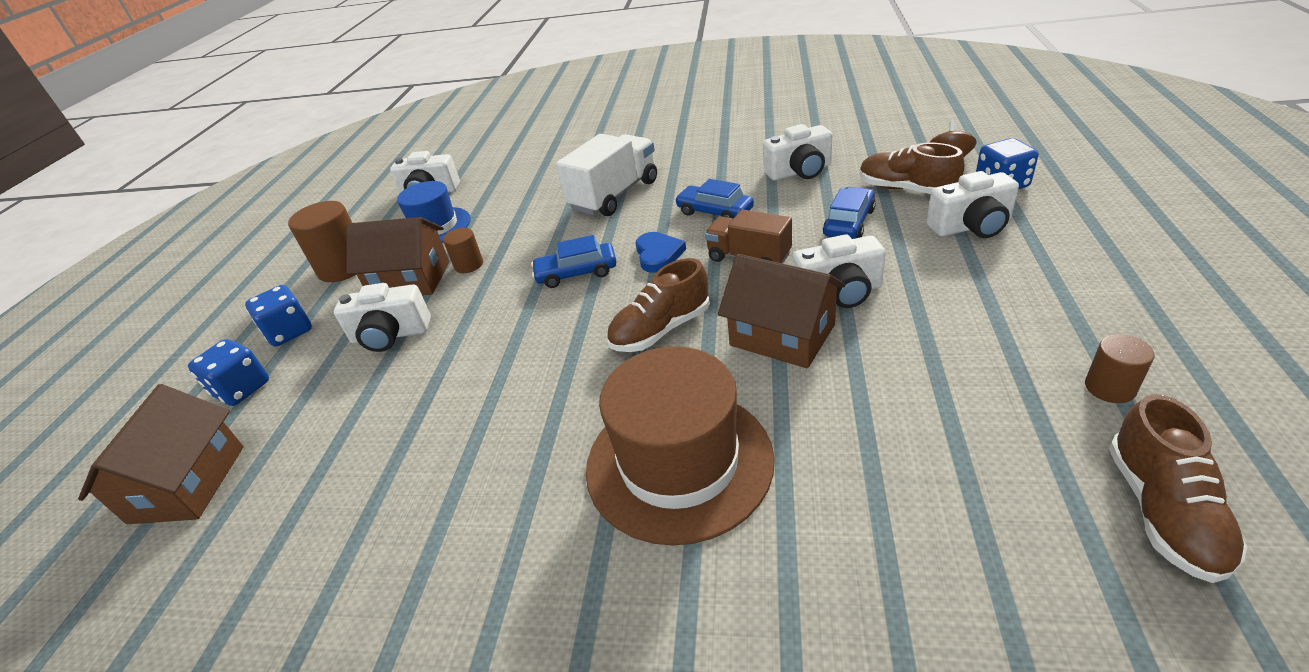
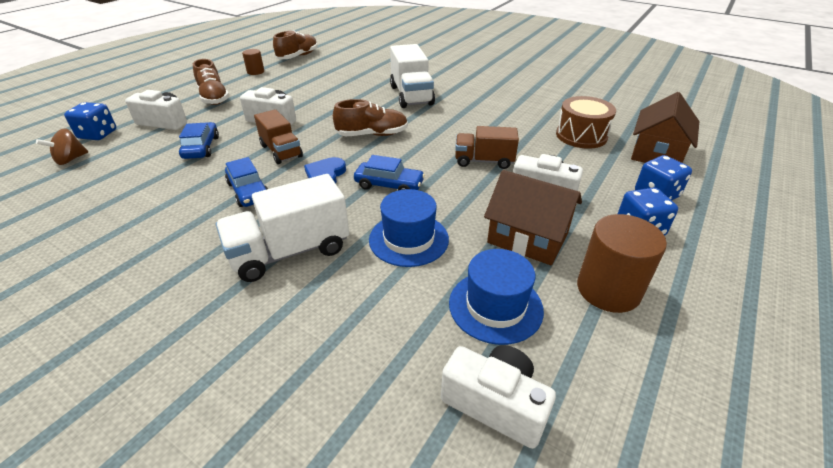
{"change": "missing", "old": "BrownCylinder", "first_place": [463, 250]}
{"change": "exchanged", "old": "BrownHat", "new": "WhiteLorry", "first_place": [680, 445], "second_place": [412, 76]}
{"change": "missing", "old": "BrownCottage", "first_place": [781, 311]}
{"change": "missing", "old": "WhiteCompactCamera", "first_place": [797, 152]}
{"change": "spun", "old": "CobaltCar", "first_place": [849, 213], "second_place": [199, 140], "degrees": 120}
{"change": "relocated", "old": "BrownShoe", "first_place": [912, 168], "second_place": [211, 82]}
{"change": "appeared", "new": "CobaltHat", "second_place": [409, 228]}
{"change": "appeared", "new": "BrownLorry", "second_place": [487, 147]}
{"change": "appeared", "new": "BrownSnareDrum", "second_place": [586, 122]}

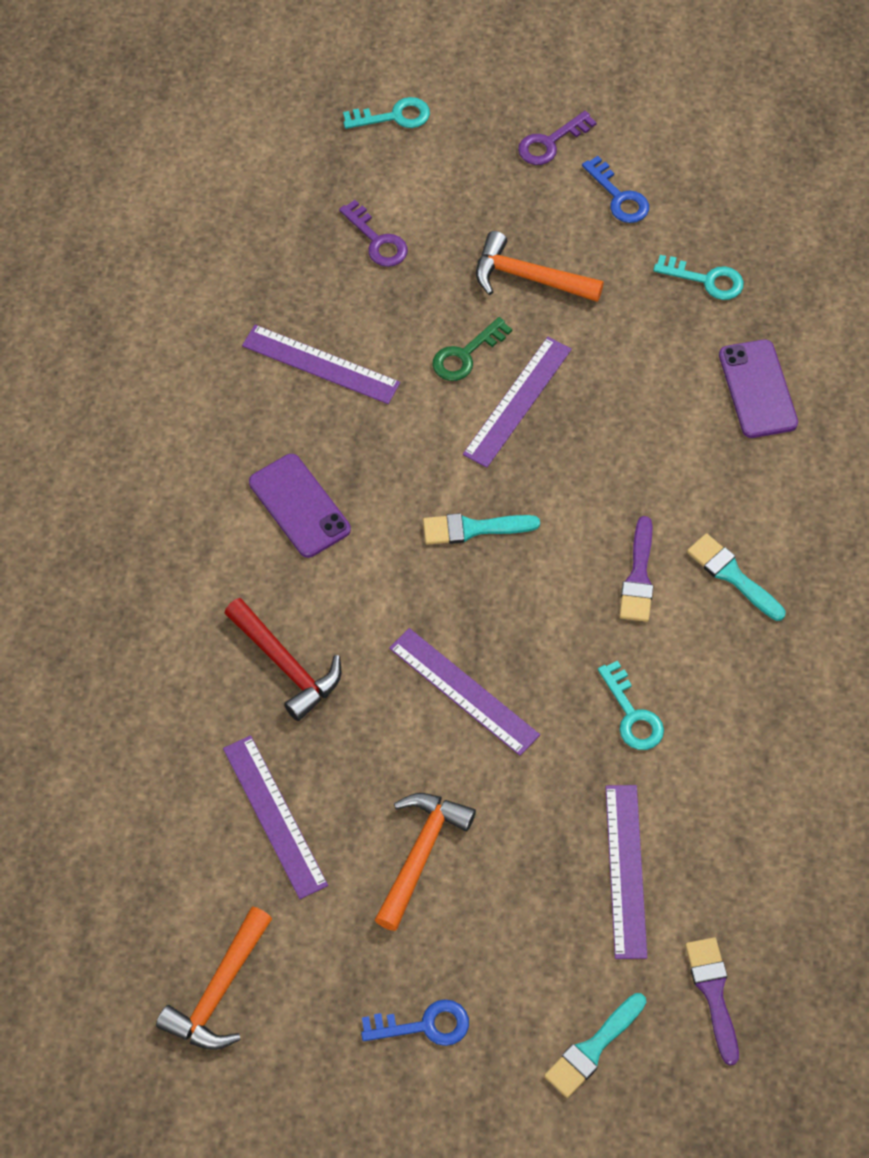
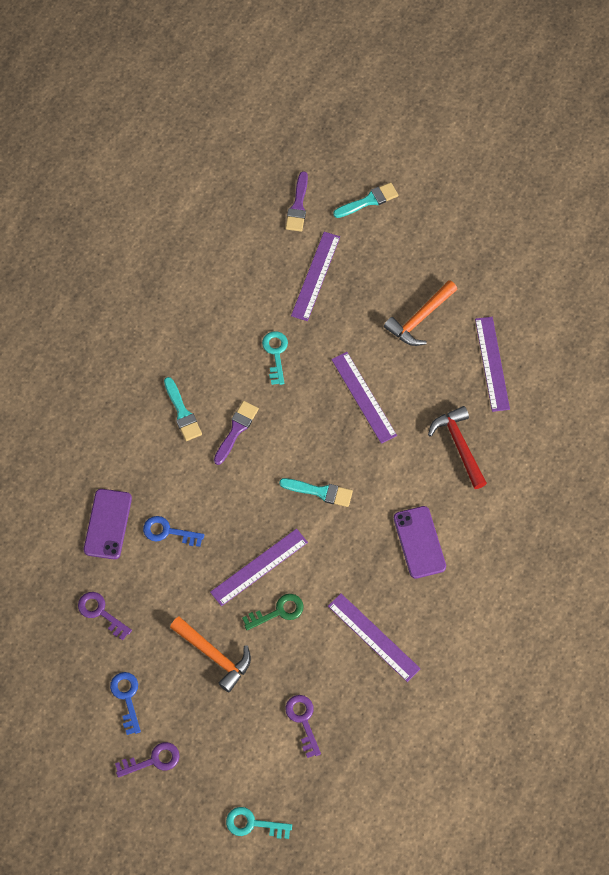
{"change": "missing", "old": "OrangeCarpenter'sHammer", "first_place": [214, 978]}
{"change": "relocated", "old": "CobaltLatchkey", "first_place": [415, 1022], "second_place": [173, 531]}
{"change": "colour", "old": "AquaLatchkey", "new": "VioletLatchkey", "first_place": [698, 277], "second_place": [105, 616]}

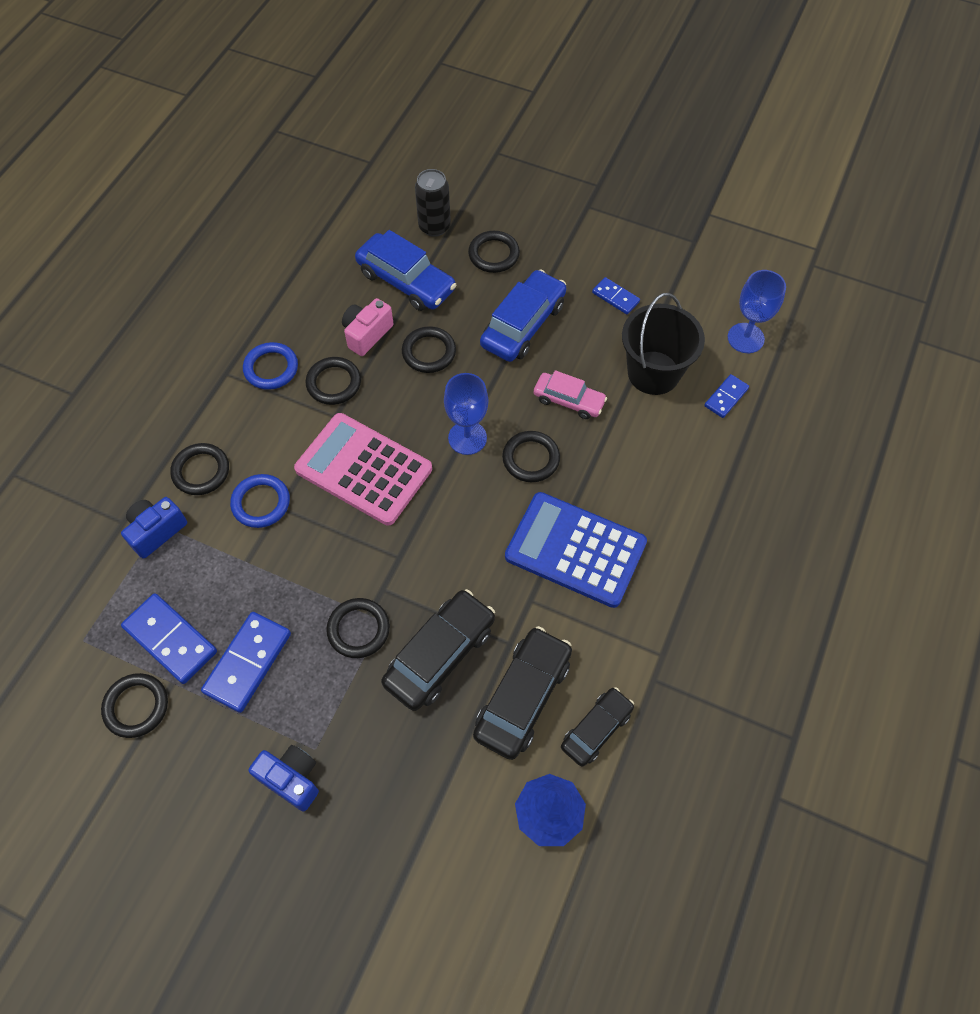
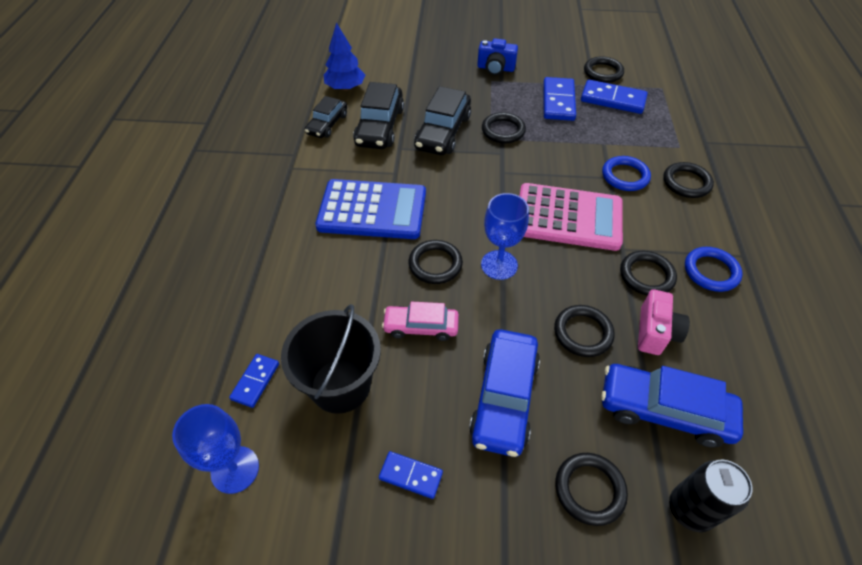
{"change": "missing", "old": "CobaltCompactCamera", "first_place": [154, 528]}

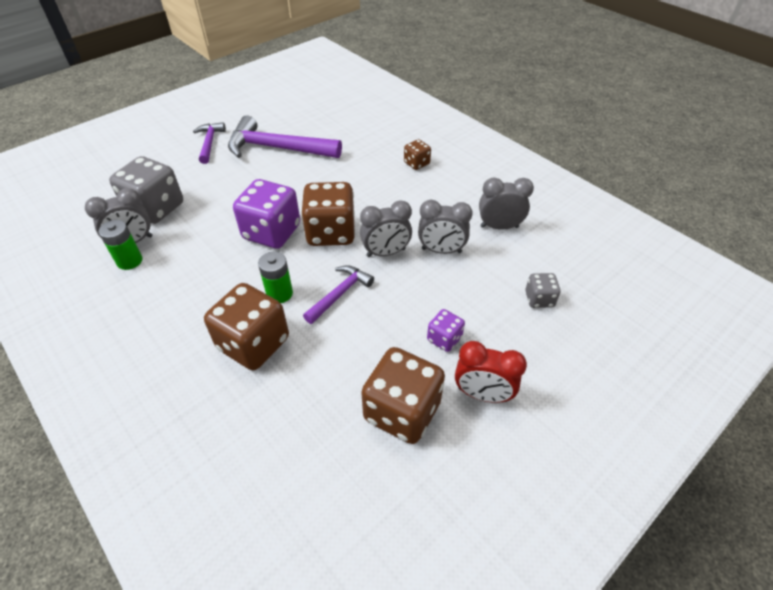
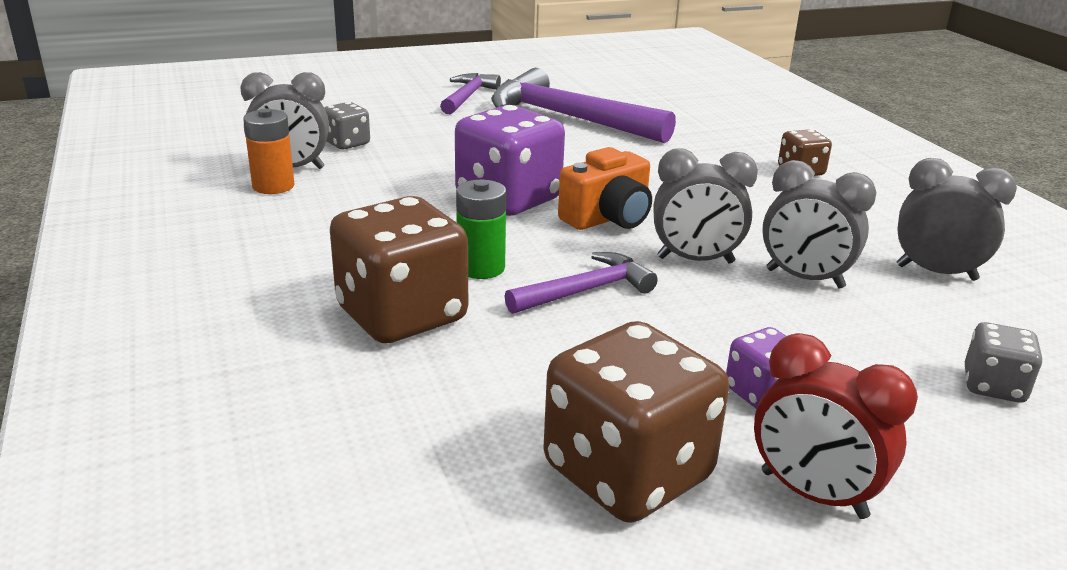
{"change": "colour", "old": "GreenBattery", "new": "OrangeBattery", "first_place": [120, 245], "second_place": [268, 151]}
{"change": "size", "old": "AshGreyDie", "first_place": [146, 190], "second_place": [347, 125], "factor": 0.5}
{"change": "exchanged", "old": "BrownDie", "new": "OrangeCompactCamera", "first_place": [328, 214], "second_place": [605, 188]}

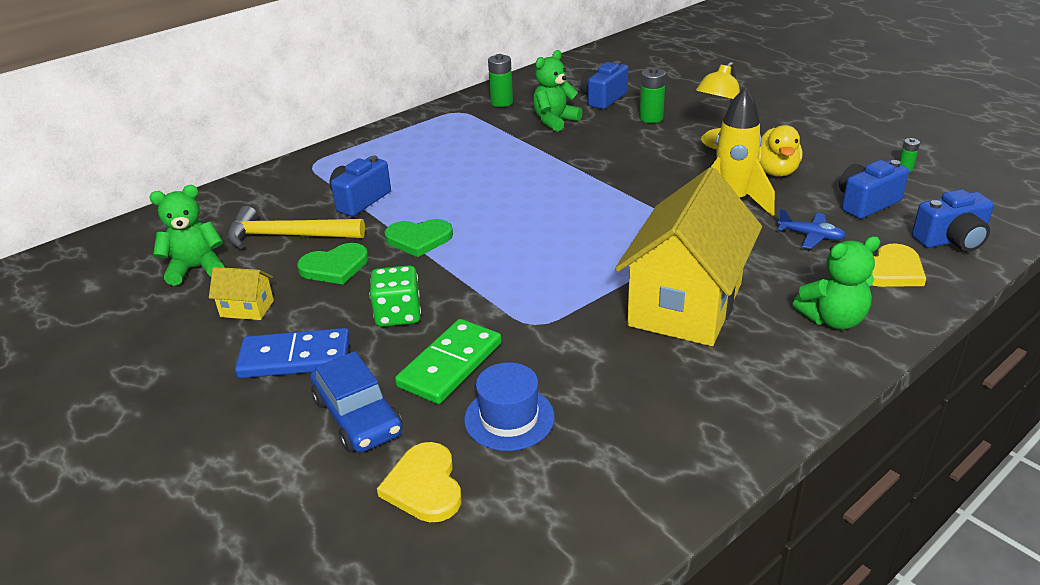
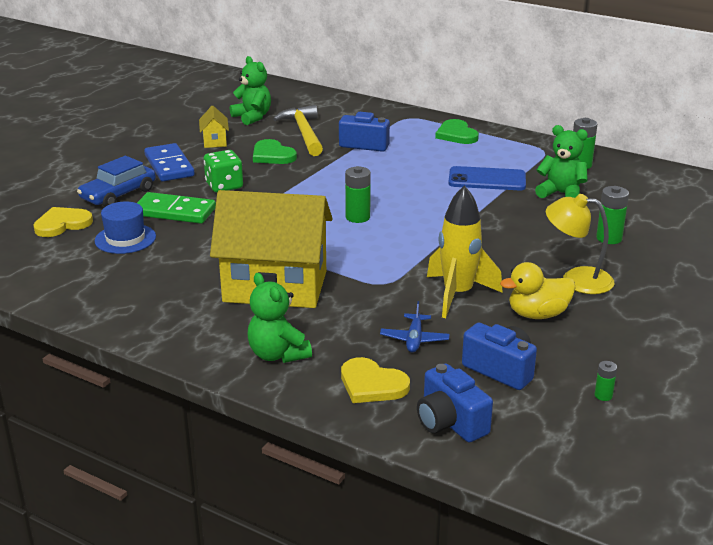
{"change": "relocated", "old": "GreenHeartShape", "first_place": [418, 238], "second_place": [457, 131]}
{"change": "missing", "old": "CobaltCompactCamera", "first_place": [605, 85]}
{"change": "appeared", "new": "GreenBattery", "second_place": [358, 194]}
{"change": "appeared", "new": "CobaltSmartphone", "second_place": [487, 178]}

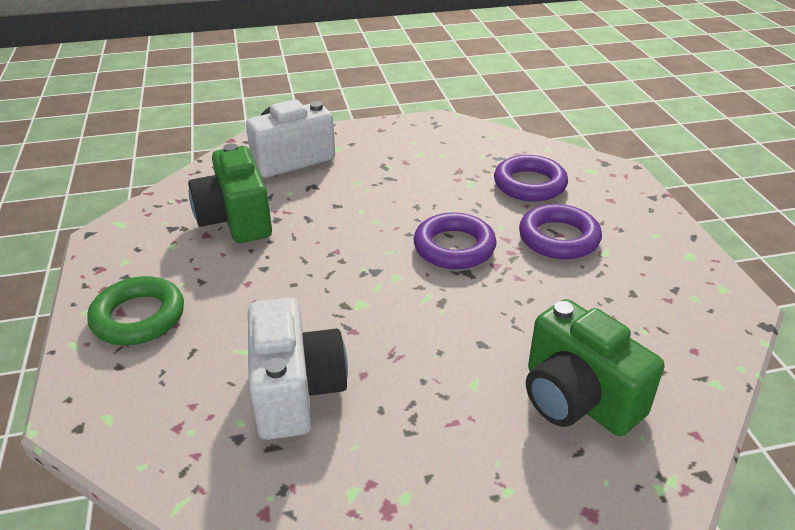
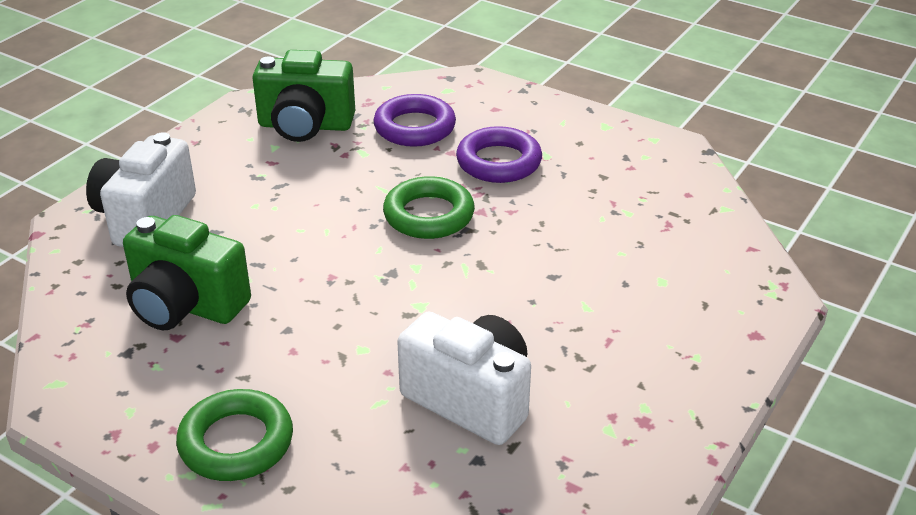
{"change": "colour", "old": "VioletHoop", "new": "GreenHoop", "first_place": [455, 240], "second_place": [429, 207]}
{"change": "relocated", "old": "GreenCompactCamera", "first_place": [595, 367], "second_place": [303, 96]}

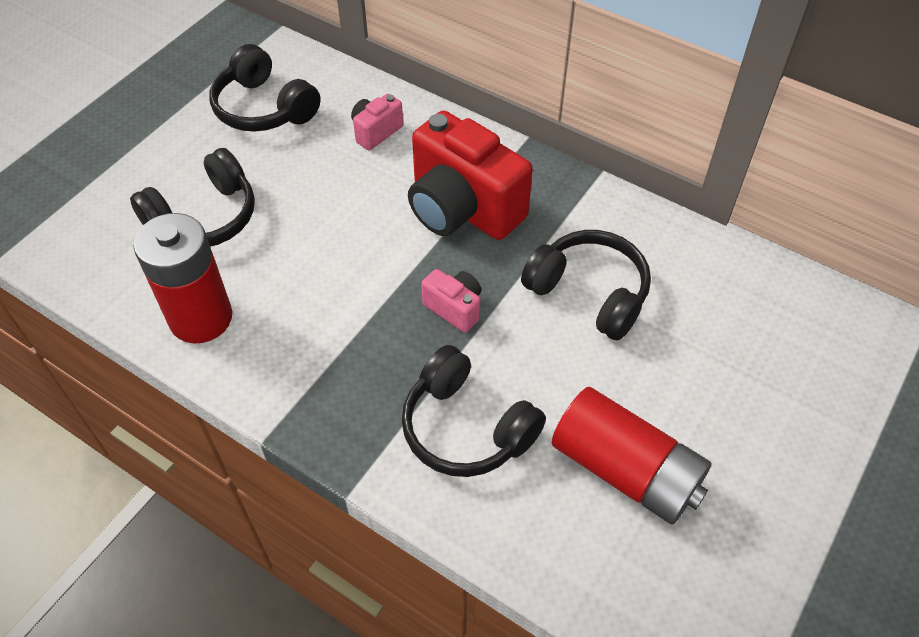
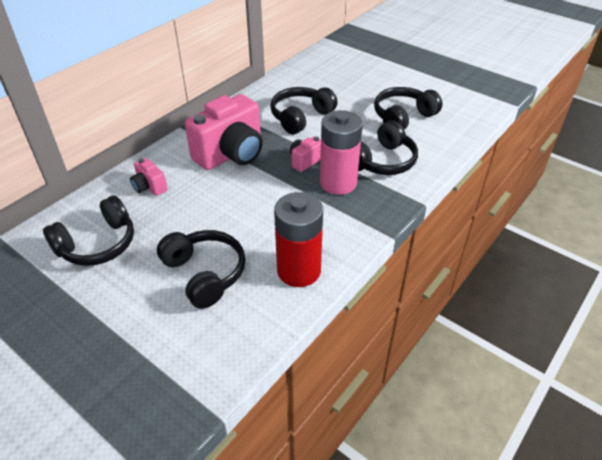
{"change": "colour", "old": "ScarletCompactCamera", "new": "RosePinkCompactCamera", "first_place": [470, 175], "second_place": [224, 132]}
{"change": "exchanged", "old": "ScarletBattery", "new": "BlackHeadset", "first_place": [632, 456], "second_place": [408, 108]}
{"change": "appeared", "new": "RosePinkBattery", "second_place": [341, 152]}

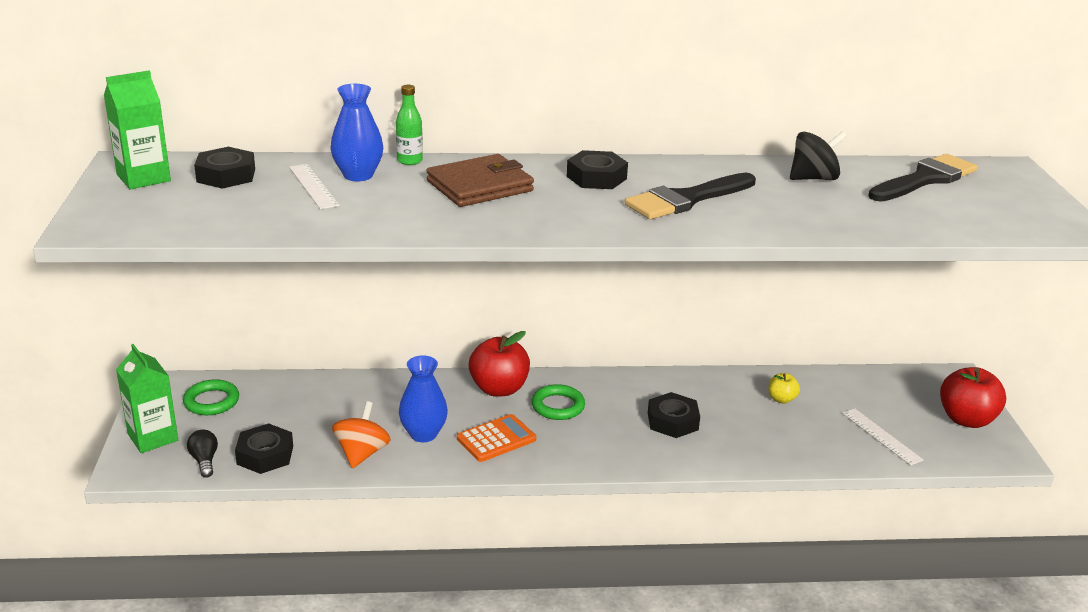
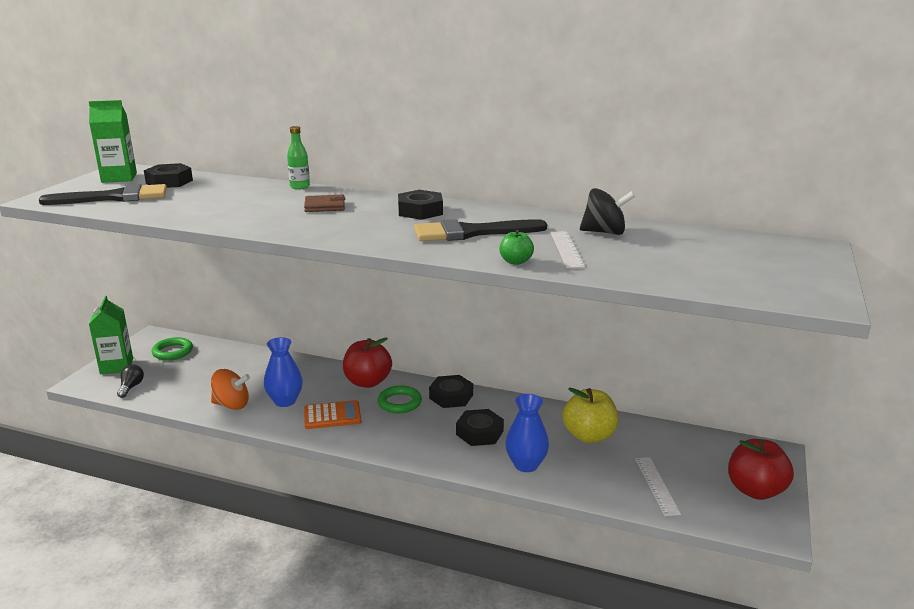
{"change": "relocated", "old": "BlackHexNut", "first_place": [264, 448], "second_place": [451, 391]}
{"change": "relocated", "old": "WhiteStraightedge", "first_place": [314, 186], "second_place": [568, 249]}
{"change": "relocated", "old": "CobaltTallVase", "first_place": [357, 132], "second_place": [527, 433]}
{"change": "spun", "old": "OrangeWhirligig", "first_place": [361, 434], "second_place": [230, 389], "degrees": 60}
{"change": "size", "old": "BrownWallet", "first_place": [480, 180], "second_place": [324, 203], "factor": 0.58}
{"change": "size", "old": "GoldenAppleFruit", "first_place": [784, 388], "second_place": [590, 415], "factor": 1.96}
{"change": "relocated", "old": "BlackPaintBrush", "first_place": [923, 178], "second_place": [103, 194]}
{"change": "appeared", "new": "GreenAppleFruit", "second_place": [516, 247]}

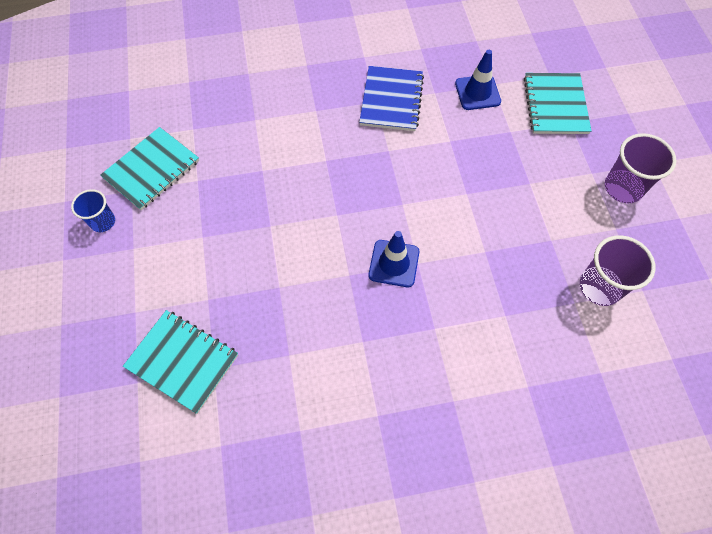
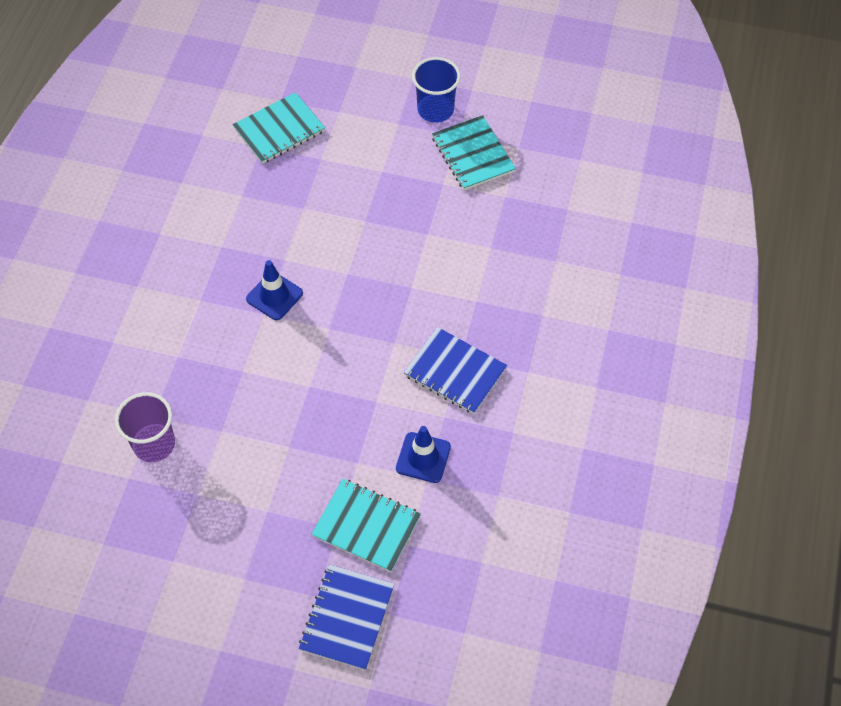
{"change": "size", "old": "CobaltBeaker", "first_place": [93, 210], "second_place": [436, 90], "factor": 1.6}
{"change": "missing", "old": "VioletBeaker", "first_place": [640, 168]}
{"change": "appeared", "new": "CobaltNotebook", "second_place": [346, 617]}

